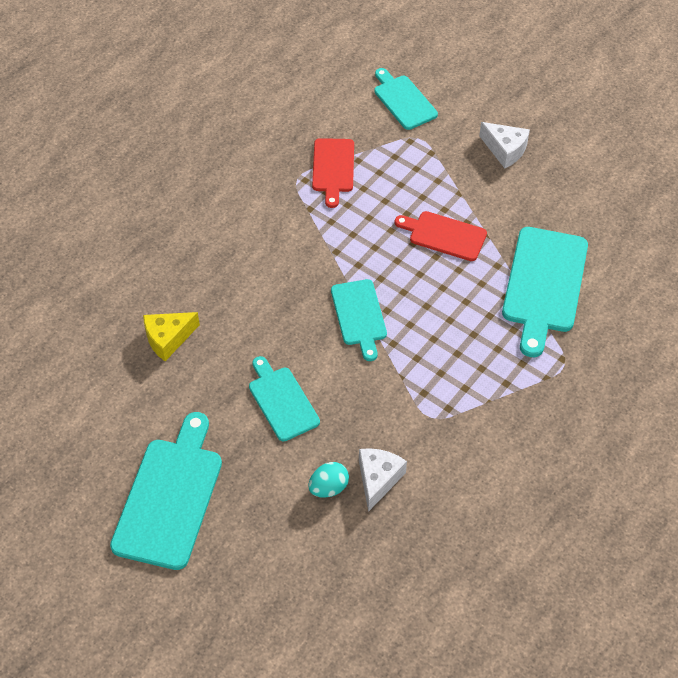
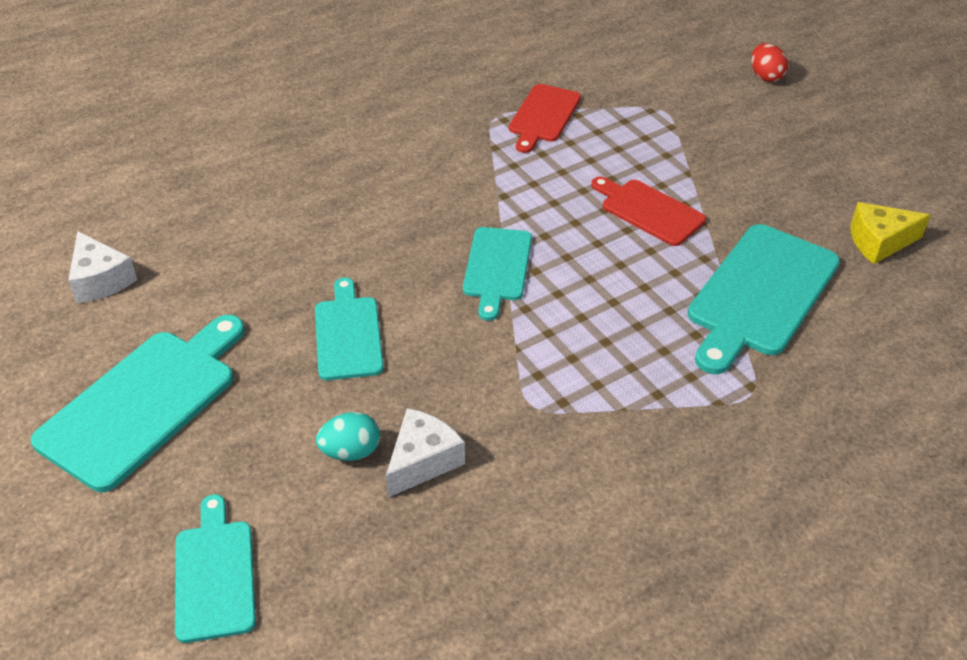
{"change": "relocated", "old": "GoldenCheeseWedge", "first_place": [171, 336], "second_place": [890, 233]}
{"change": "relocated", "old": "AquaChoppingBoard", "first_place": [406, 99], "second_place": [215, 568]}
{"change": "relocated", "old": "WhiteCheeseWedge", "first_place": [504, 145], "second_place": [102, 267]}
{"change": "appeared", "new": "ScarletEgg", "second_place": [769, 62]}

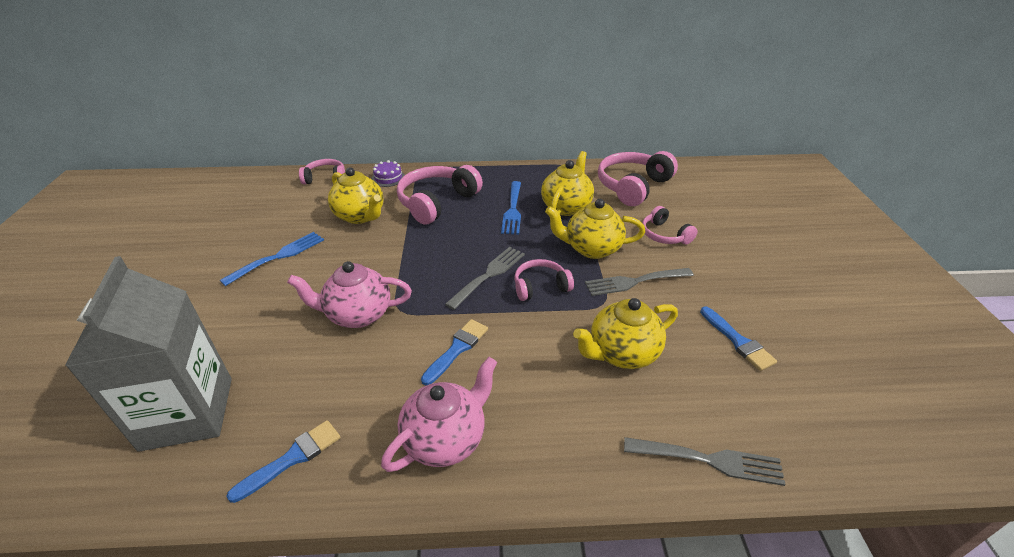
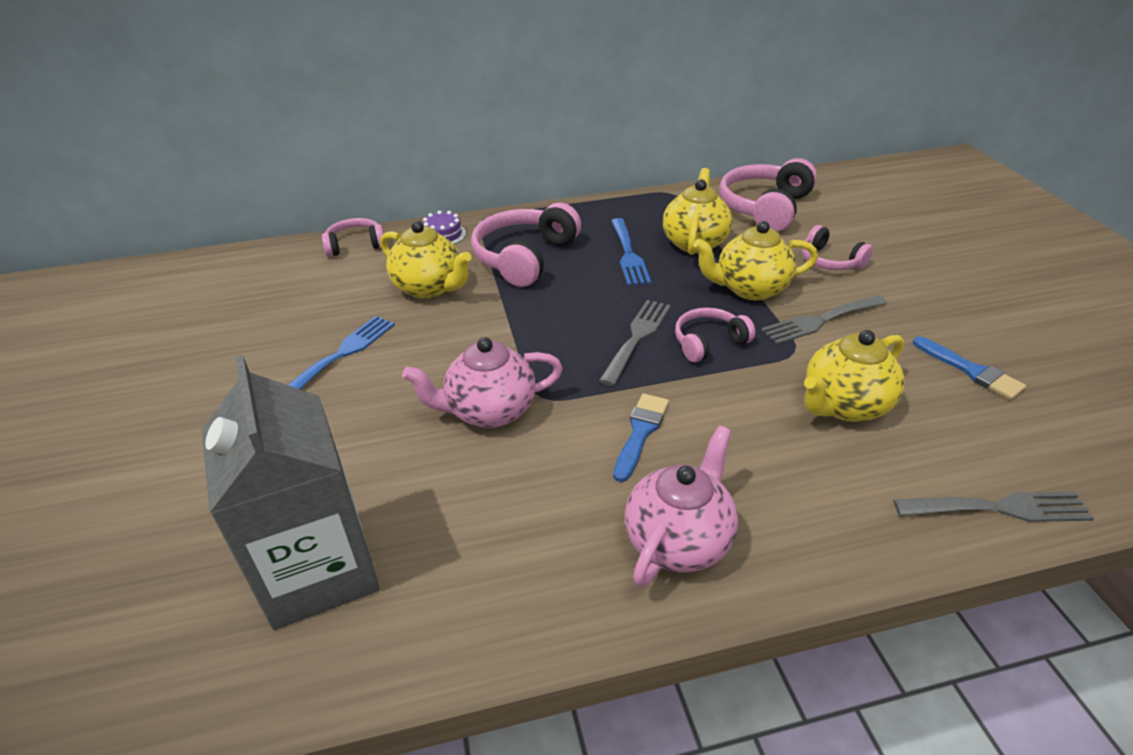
{"change": "missing", "old": "CobaltPaintBrush", "first_place": [283, 461]}

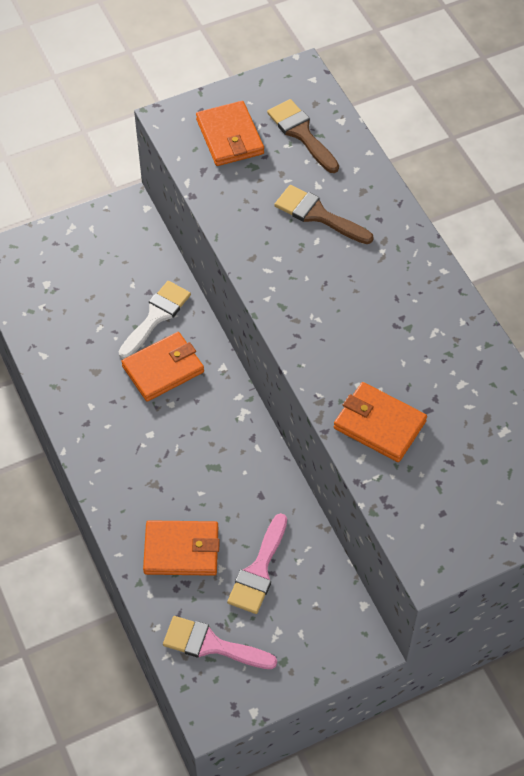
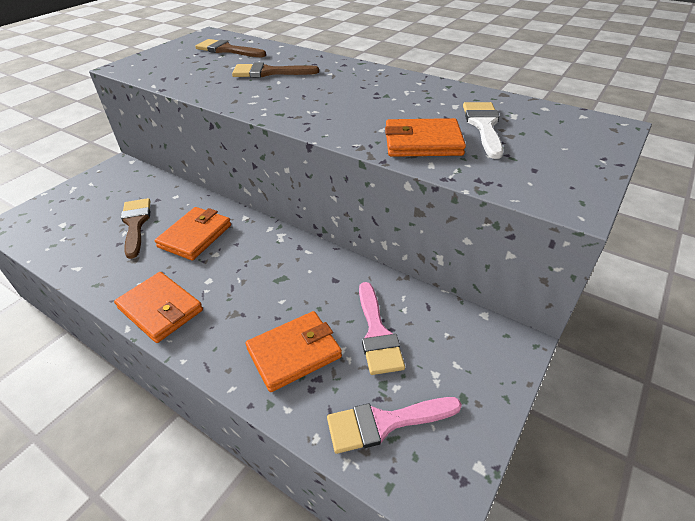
{"change": "relocated", "old": "WhitePaintBrush", "first_place": [155, 320], "second_place": [483, 130]}
{"change": "relocated", "old": "OrangeWallet", "first_place": [230, 133], "second_place": [158, 307]}
{"change": "appeared", "new": "BrownPaintBrush", "second_place": [135, 228]}

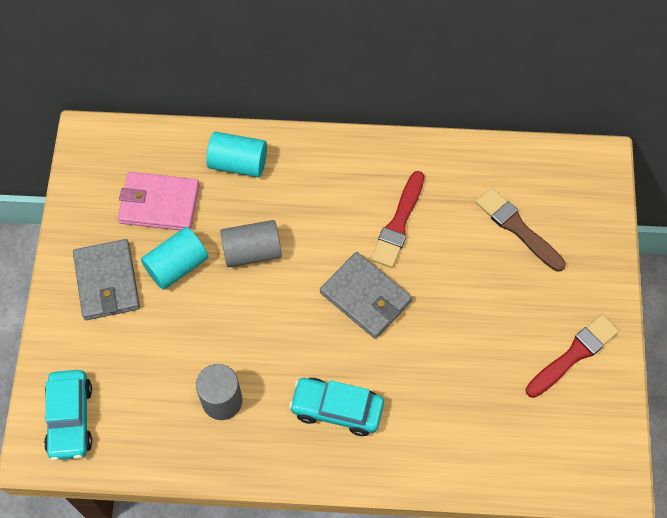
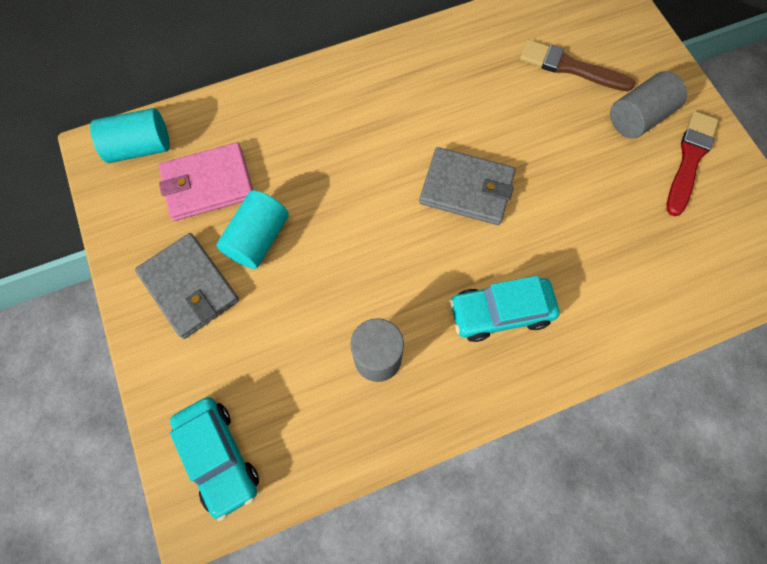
{"change": "relocated", "old": "AquaCylinder", "first_place": [236, 154], "second_place": [130, 135]}
{"change": "relocated", "old": "AshGreyCylinder", "first_place": [251, 243], "second_place": [648, 104]}
{"change": "missing", "old": "ScarletPaintBrush", "first_place": [397, 219]}

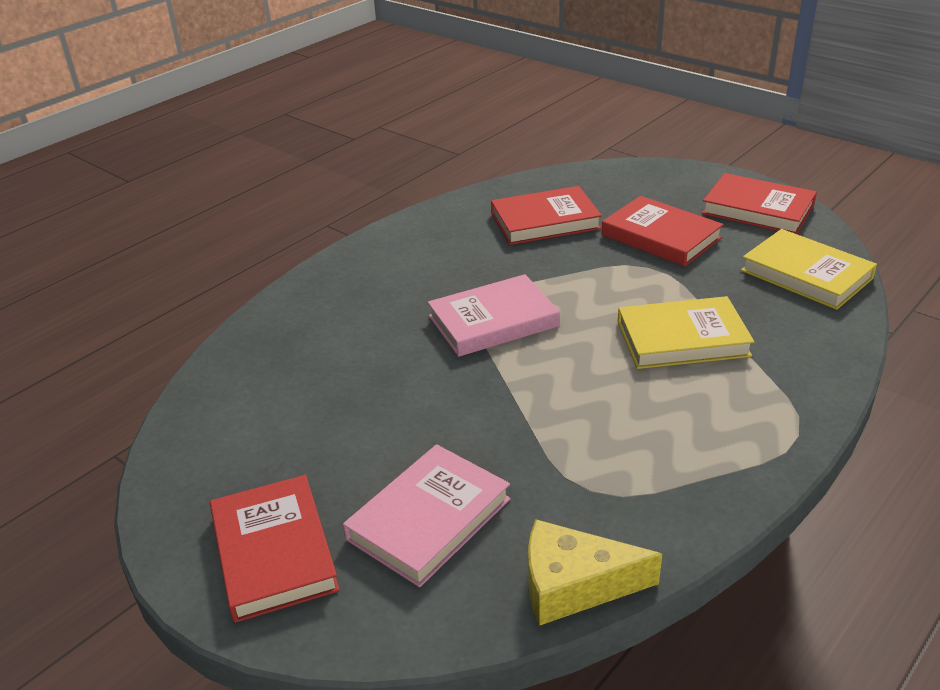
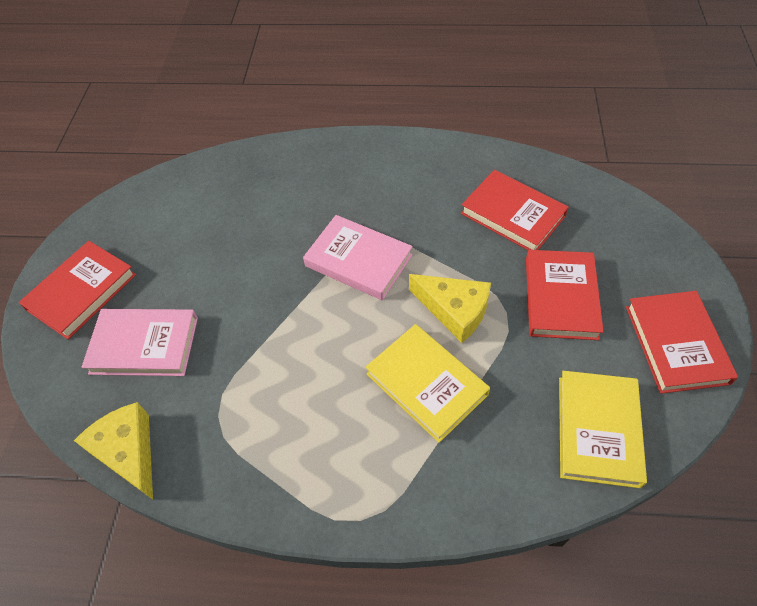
{"change": "appeared", "new": "GoldenCheeseWedge", "second_place": [450, 308]}

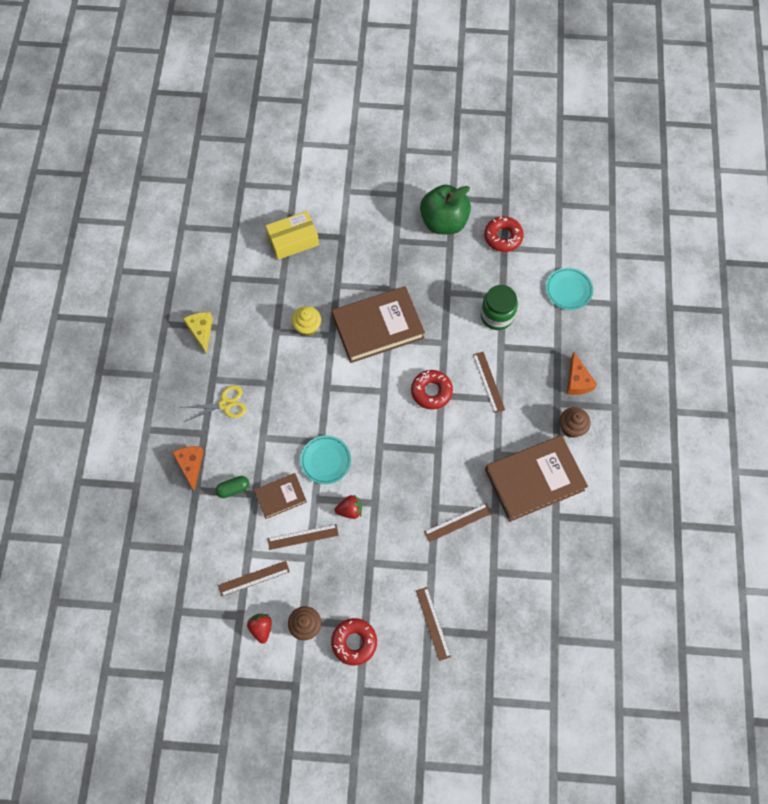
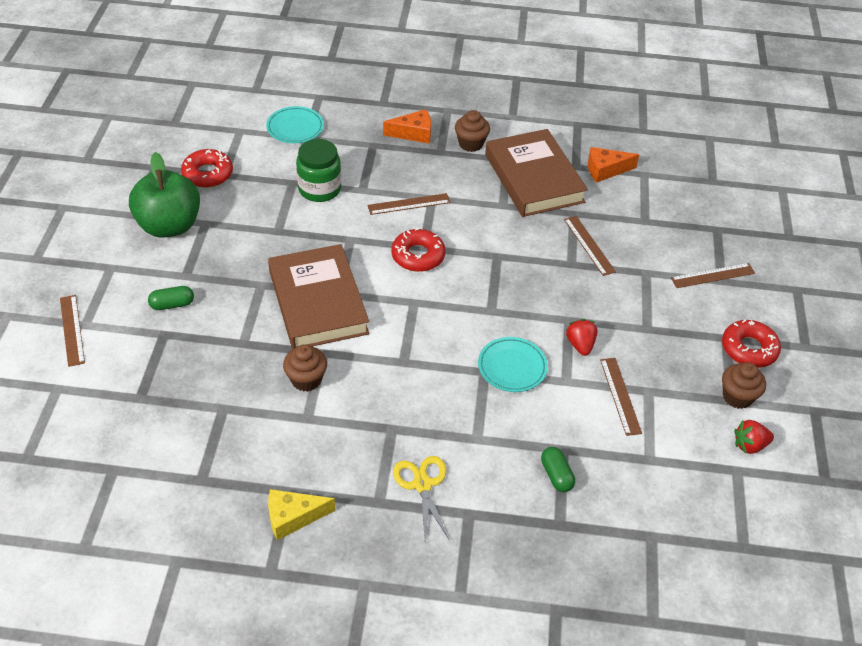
{"change": "relocated", "old": "OrangeCheeseWedge", "first_place": [188, 468], "second_place": [613, 165]}
{"change": "relocated", "old": "BrownStraightedge", "first_place": [254, 578], "second_place": [72, 331]}
{"change": "missing", "old": "BrownHardcover", "first_place": [280, 496]}
{"change": "missing", "old": "GoldenBox", "first_place": [292, 235]}
{"change": "colour", "old": "GoldenMuffin", "new": "BrownMuffin", "first_place": [306, 321], "second_place": [305, 368]}
{"change": "appeared", "new": "GreenPill", "second_place": [171, 298]}

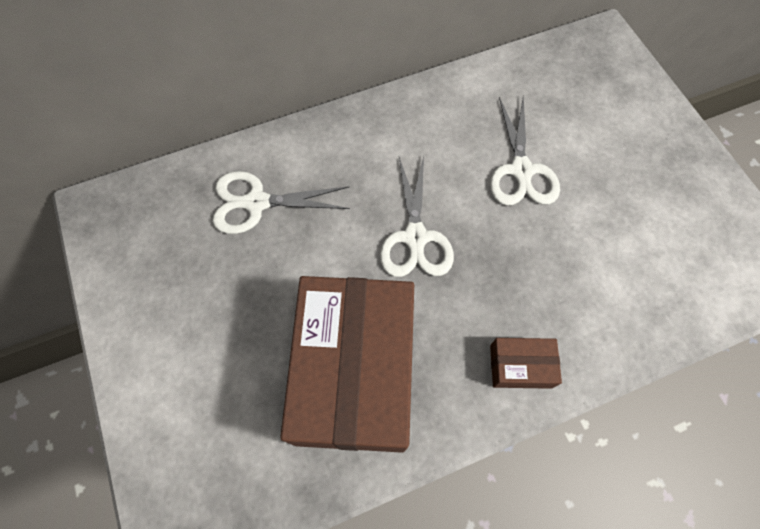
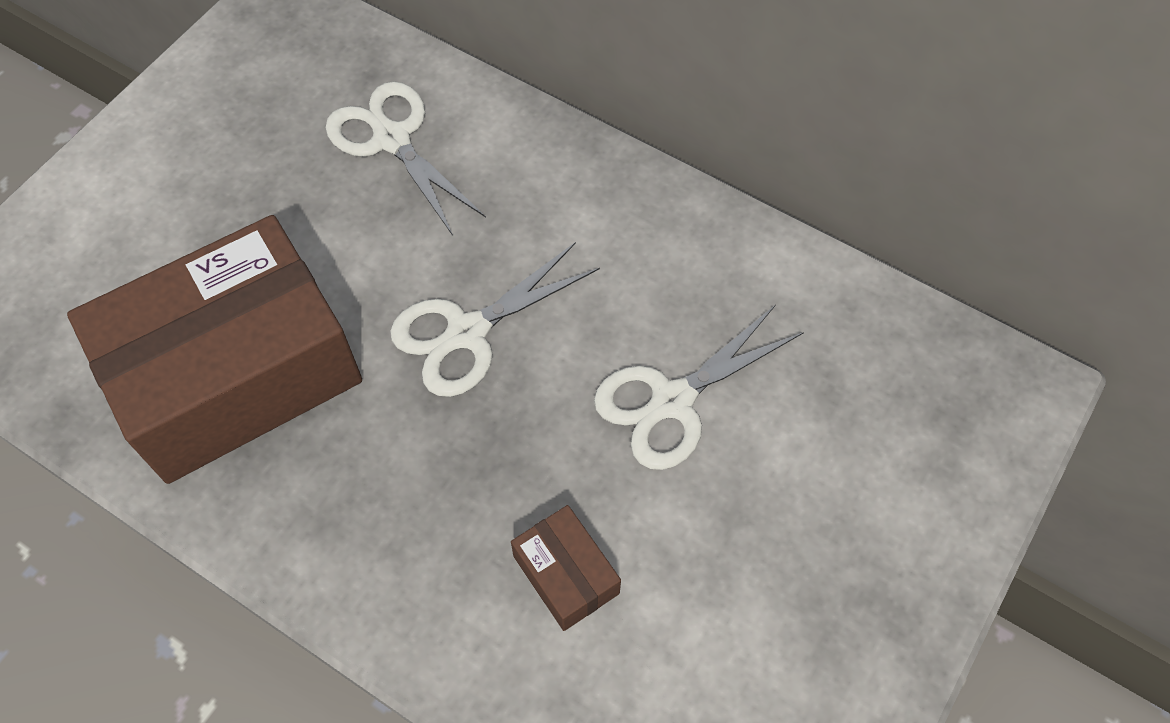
{"change": "relocated", "old": "BrownBox", "first_place": [526, 363], "second_place": [566, 568]}

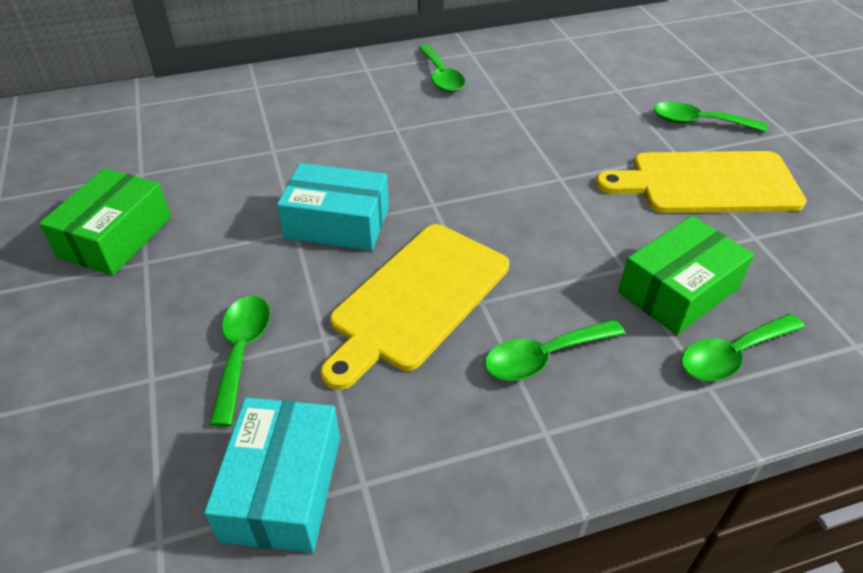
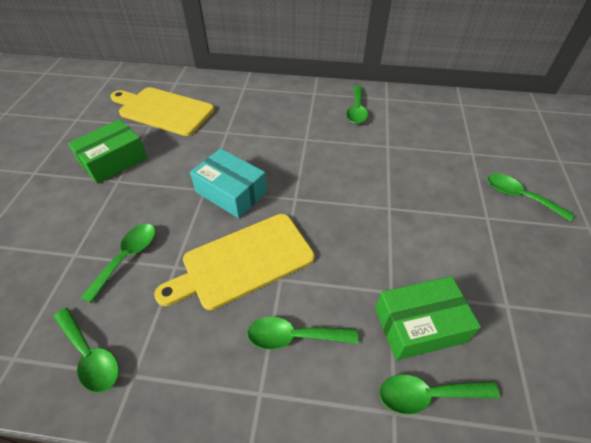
{"change": "exchanged", "old": "AquaBox", "new": "GreenTeaspoon", "first_place": [272, 475], "second_place": [86, 350]}
{"change": "relocated", "old": "GoldenChoppingBoard", "first_place": [701, 182], "second_place": [162, 111]}

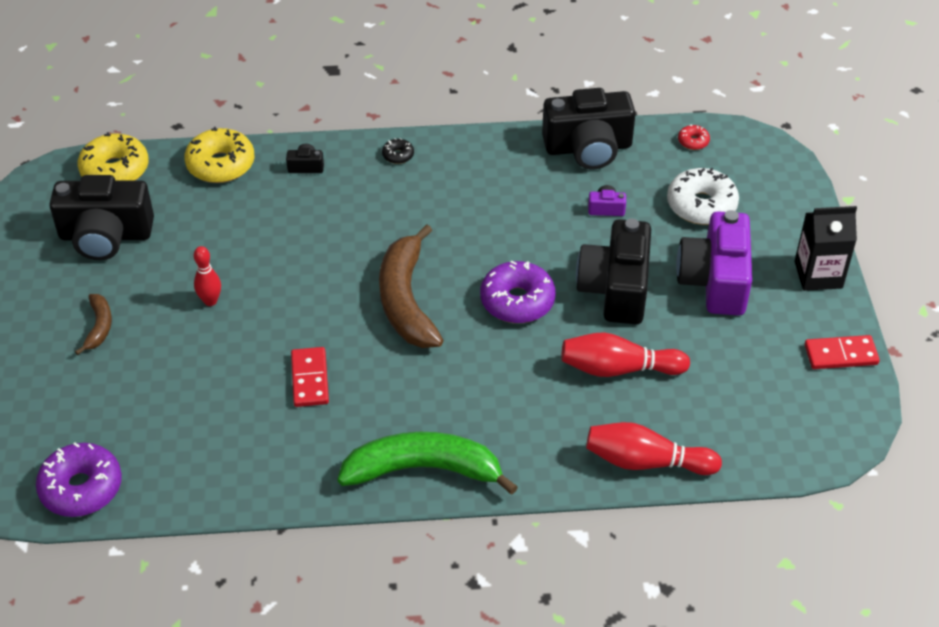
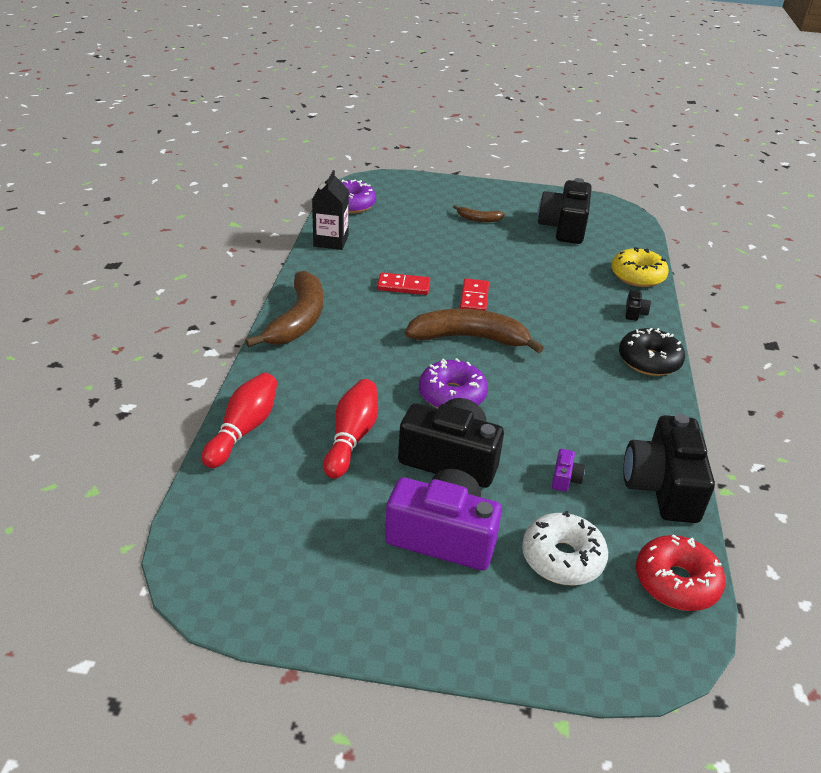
{"change": "missing", "old": "GoldenGlazedDonut", "first_place": [113, 156]}
{"change": "missing", "old": "ScarletBowlingPin", "first_place": [207, 276]}
{"change": "colour", "old": "GreenToyBanana", "new": "BrownToyBanana", "first_place": [428, 463], "second_place": [284, 309]}
{"change": "size", "old": "BlackGlazedDonut", "first_place": [398, 151], "second_place": [652, 352], "factor": 2.14}
{"change": "size", "old": "ScarletGlazedDonut", "first_place": [694, 137], "second_place": [681, 572], "factor": 2.14}
{"change": "relocated", "old": "BlackMilkCarton", "first_place": [825, 248], "second_place": [330, 210]}
{"change": "relocated", "old": "ScarletDomino", "first_place": [842, 352], "second_place": [474, 294]}

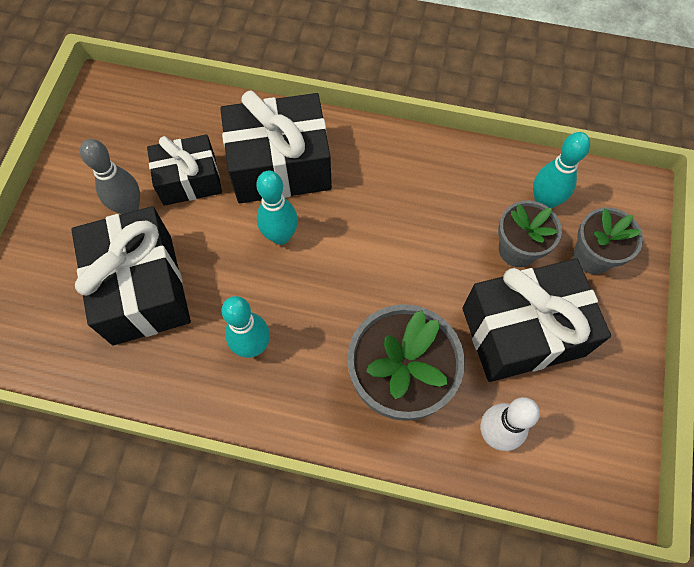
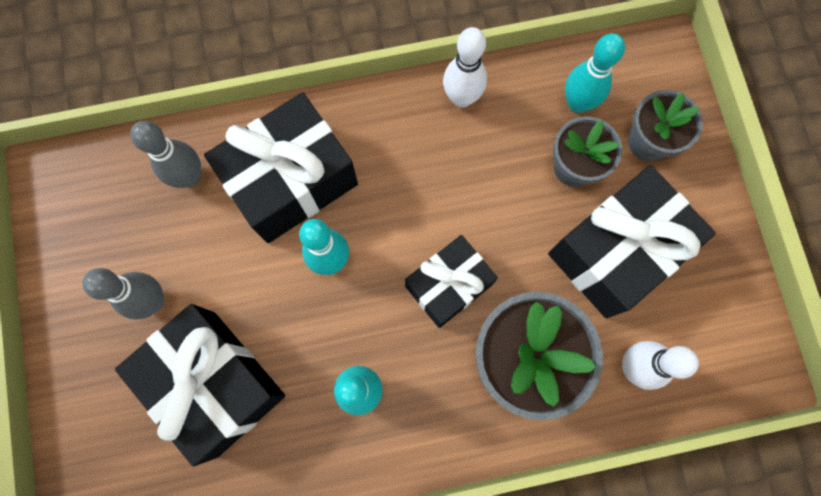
{"change": "relocated", "old": "BlackPresent", "first_place": [184, 170], "second_place": [451, 281]}
{"change": "appeared", "new": "AshGreyBowlingPin", "second_place": [165, 154]}
{"change": "appeared", "new": "WhiteBowlingPin", "second_place": [465, 67]}

